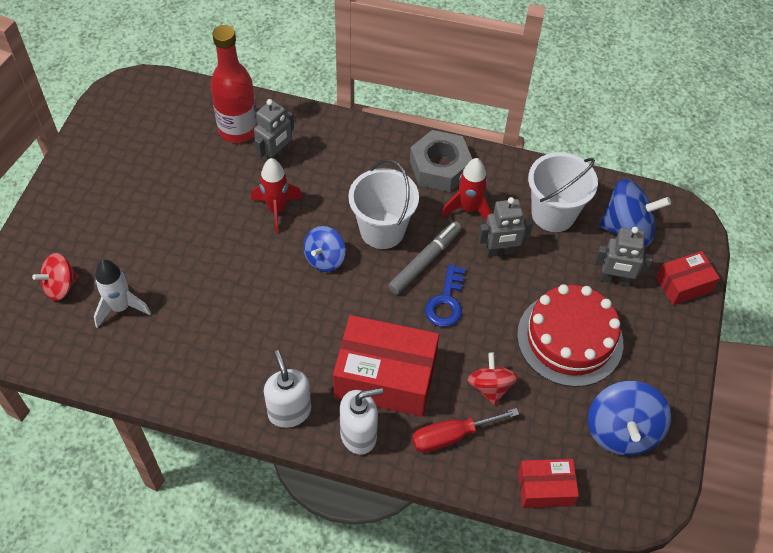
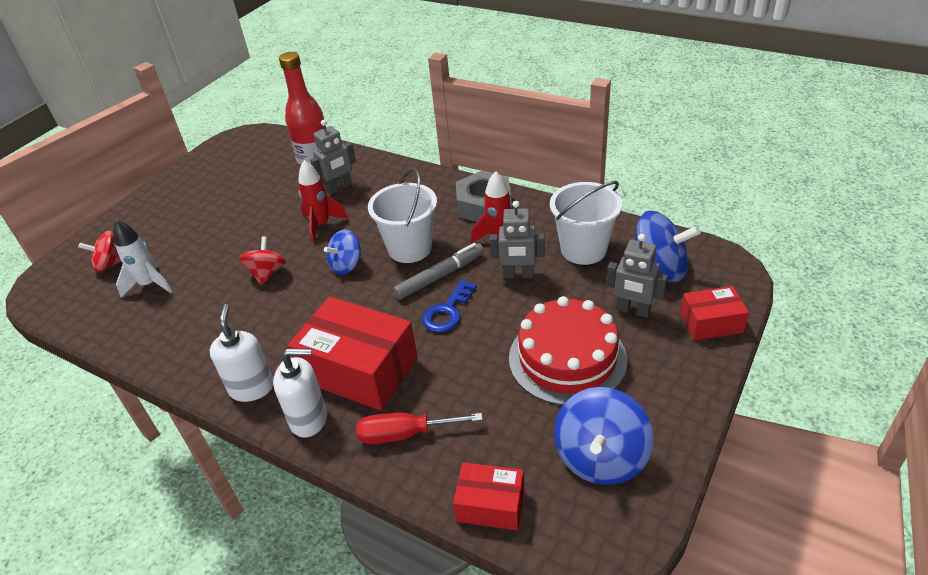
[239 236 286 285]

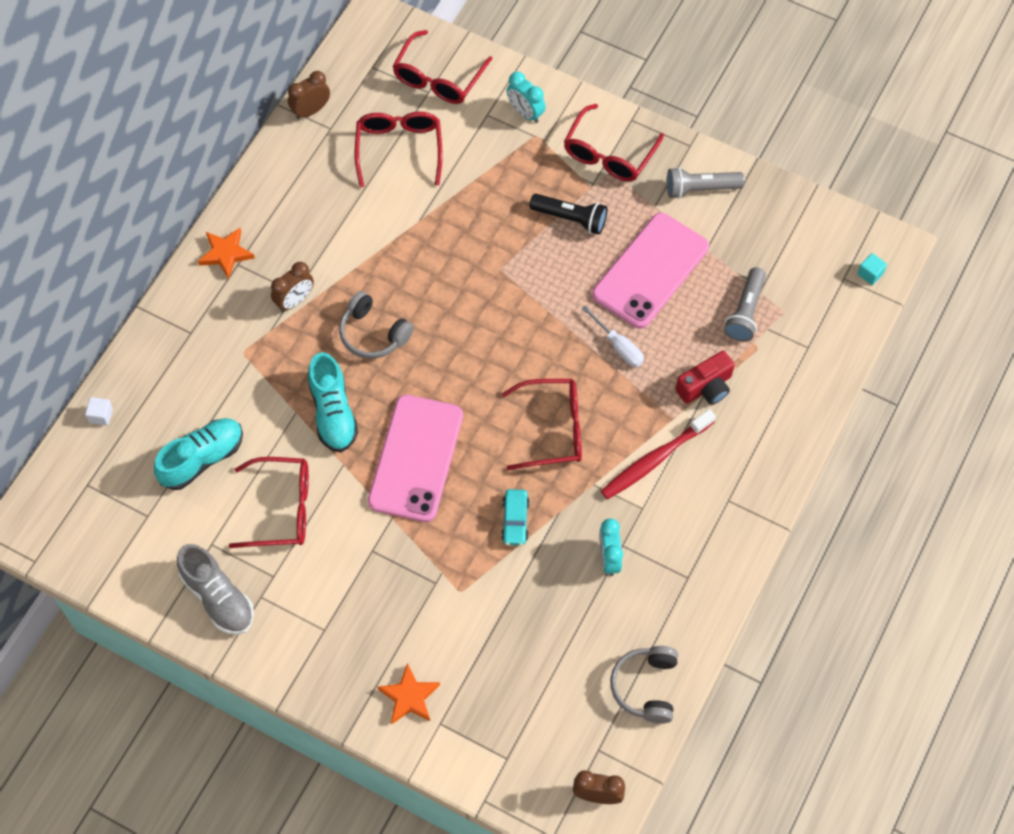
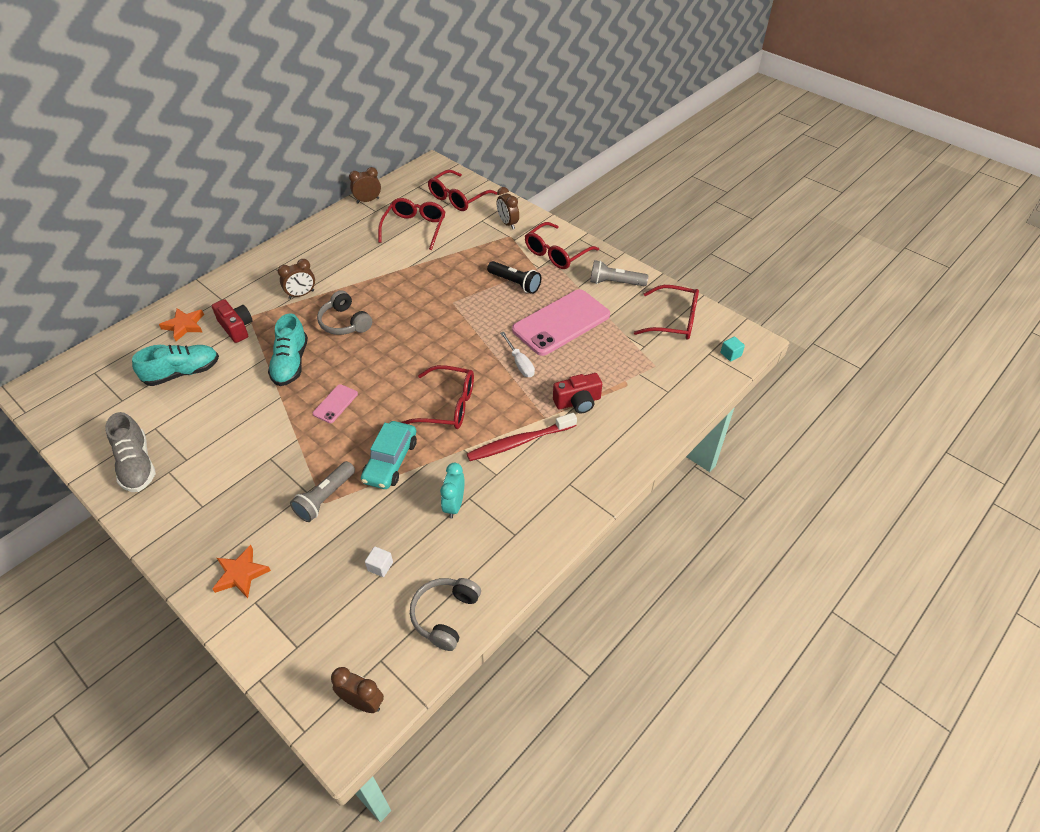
[159 308 204 341]
[212 299 253 343]
[290 461 355 522]
[313 384 358 423]
[361 421 417 489]
[365 546 393 577]
[496 187 519 229]
[634 285 699 340]

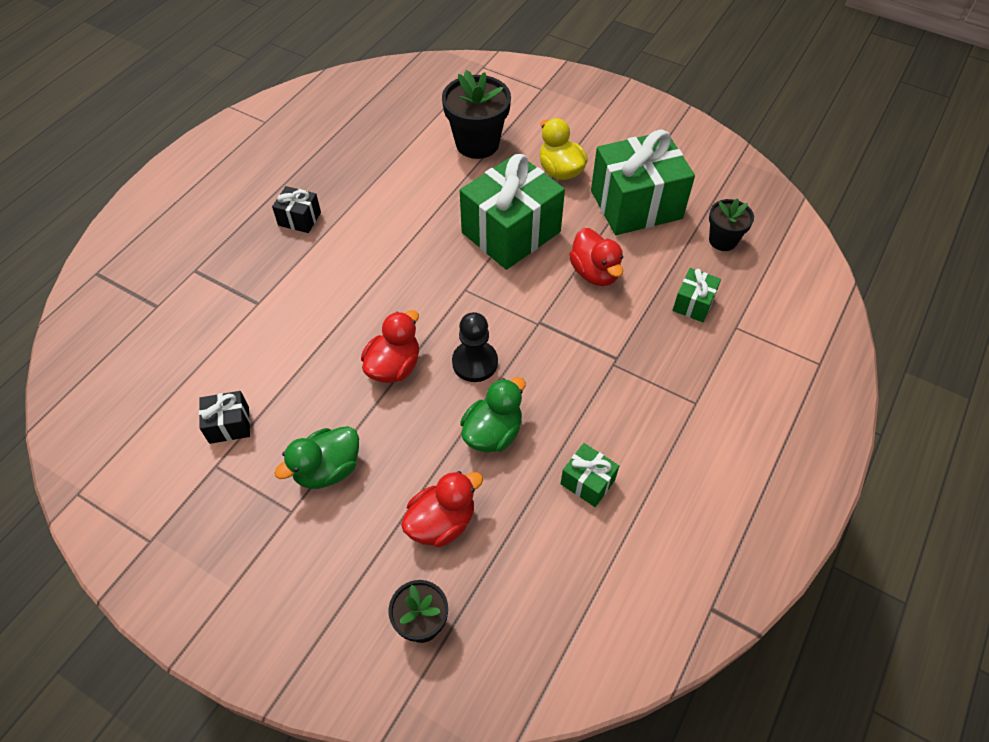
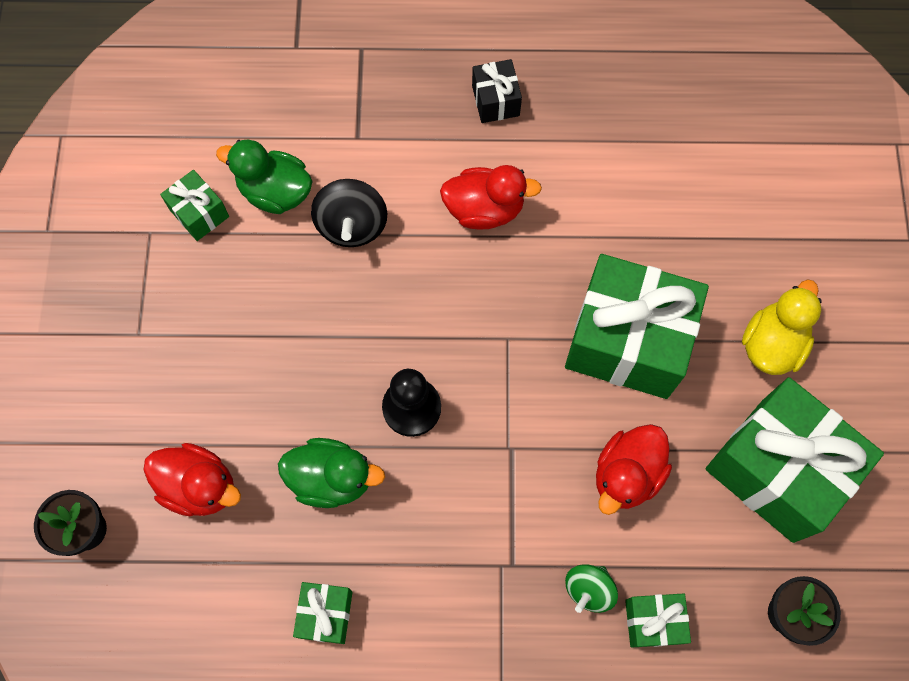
[160 170 229 241]
[216 140 313 214]
[311 179 387 247]
[440 165 542 230]
[565 564 618 613]
[442 70 511 159] (first image)

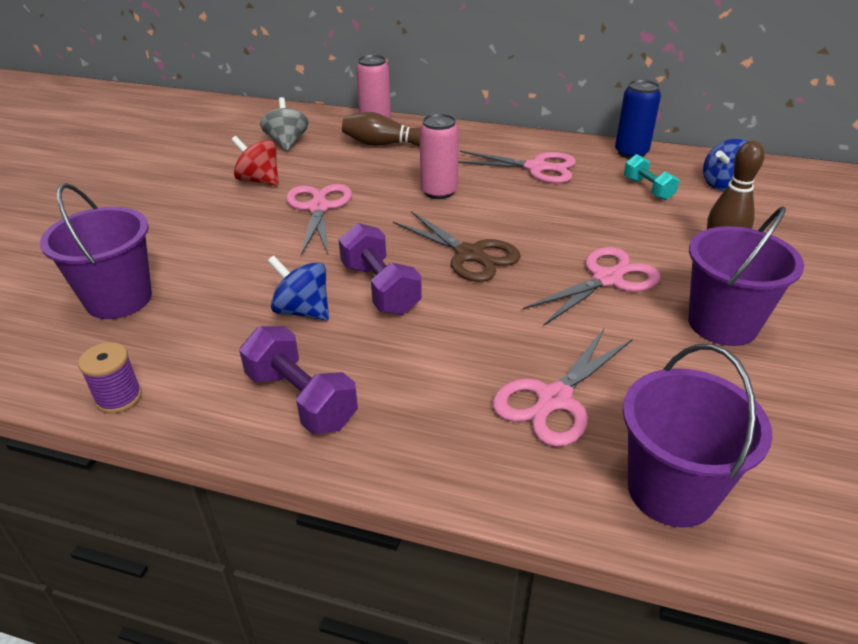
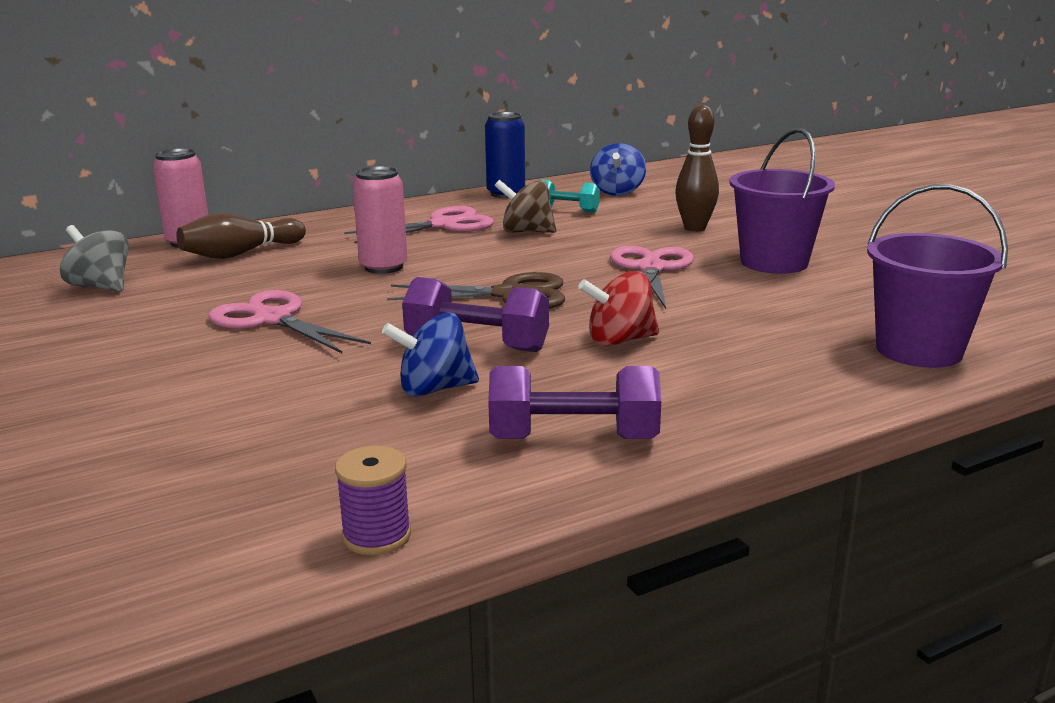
[494 180 556 233]
[578 271 659 347]
[40 183 152 319] (first image)
[492 329 633 447] (first image)

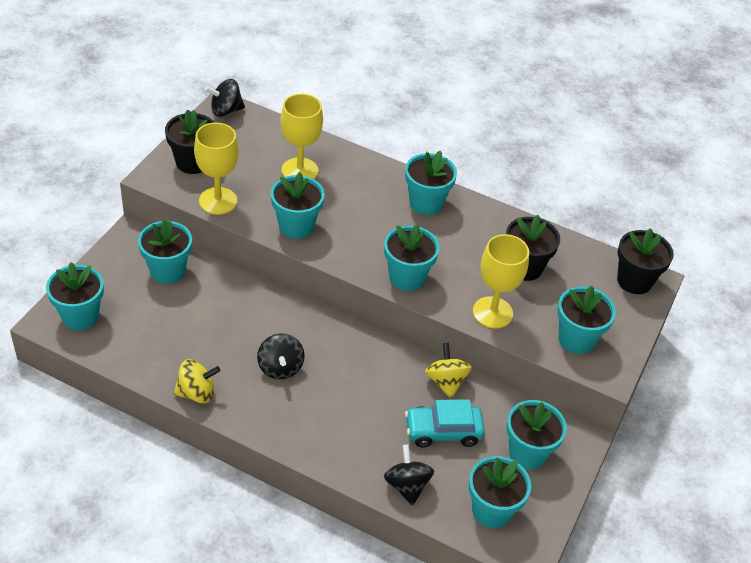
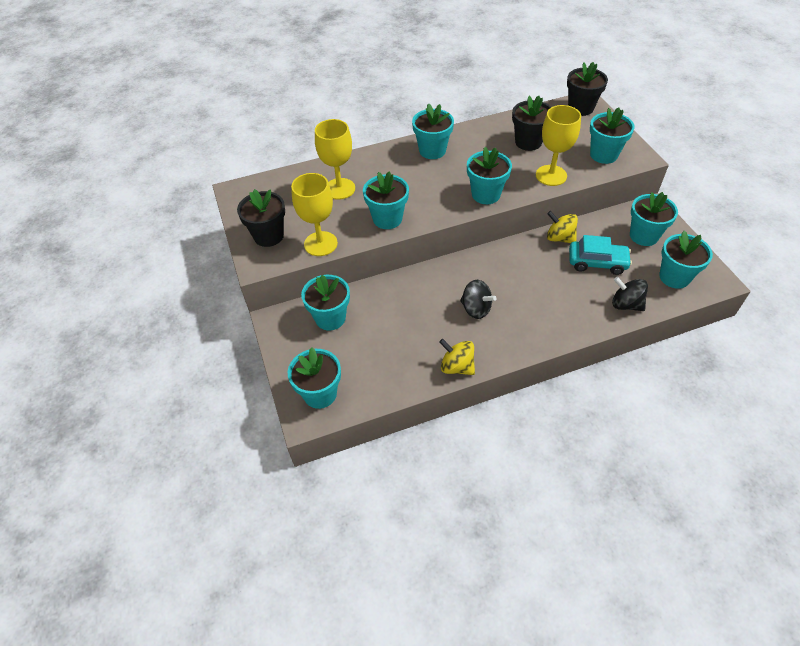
[439 339 475 375]
[569 235 632 275]
[205 79 245 117] (first image)

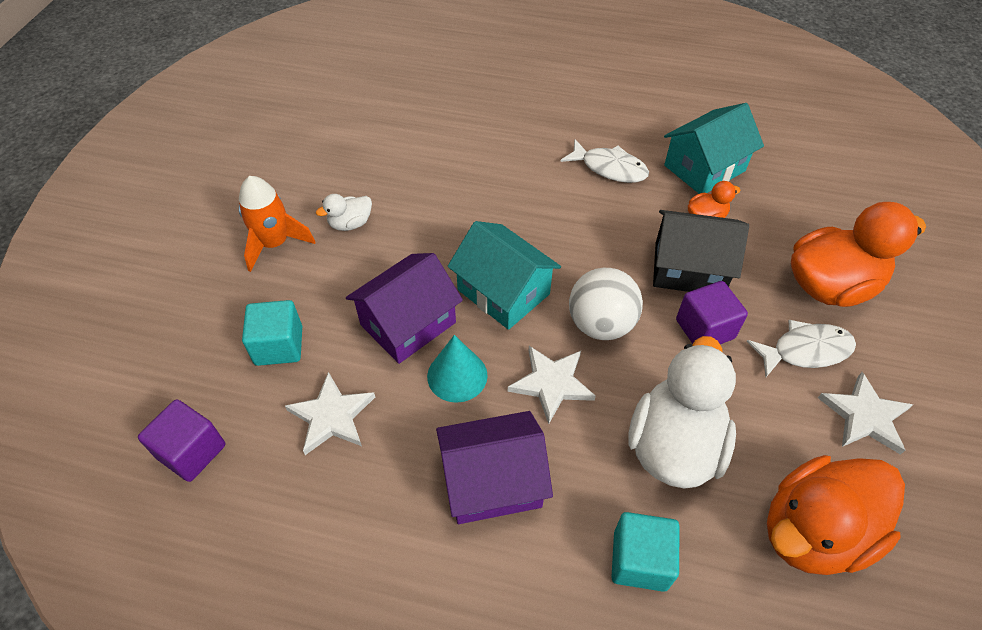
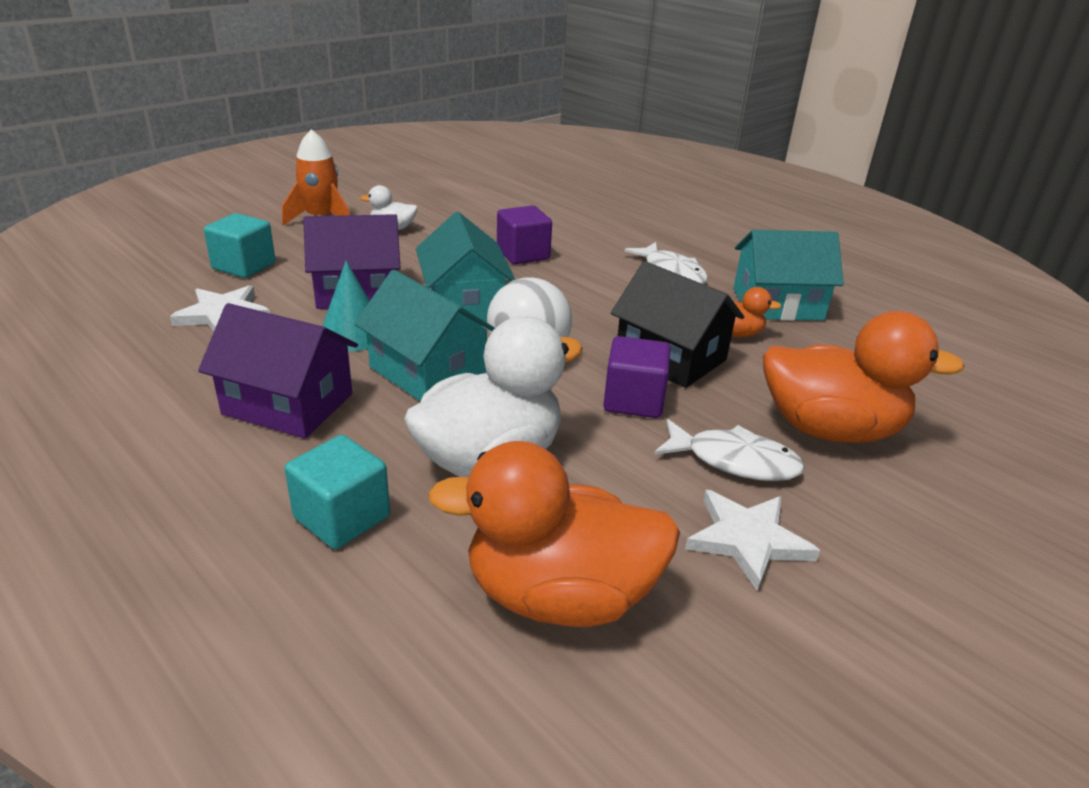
[354 270 495 402]
[497 205 552 264]

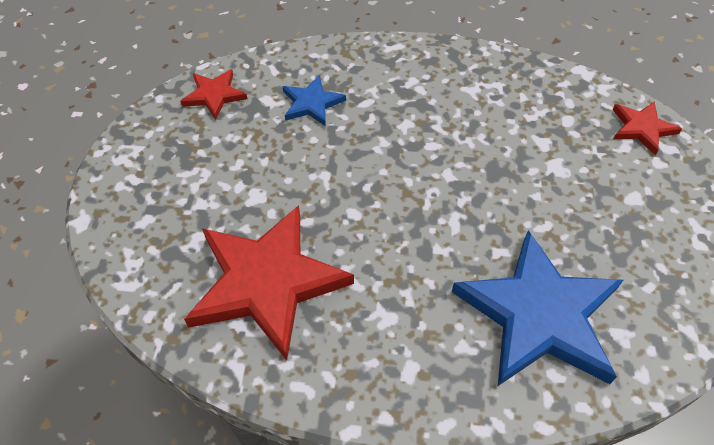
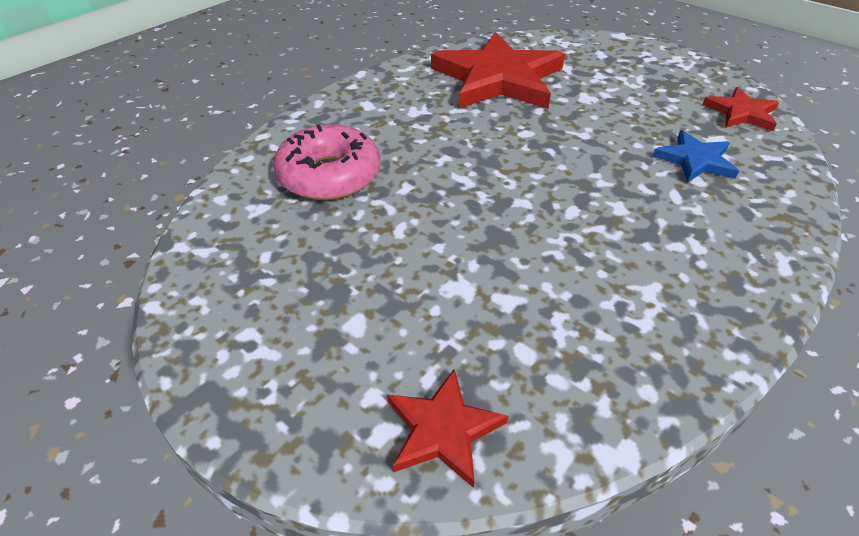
[274 124 380 200]

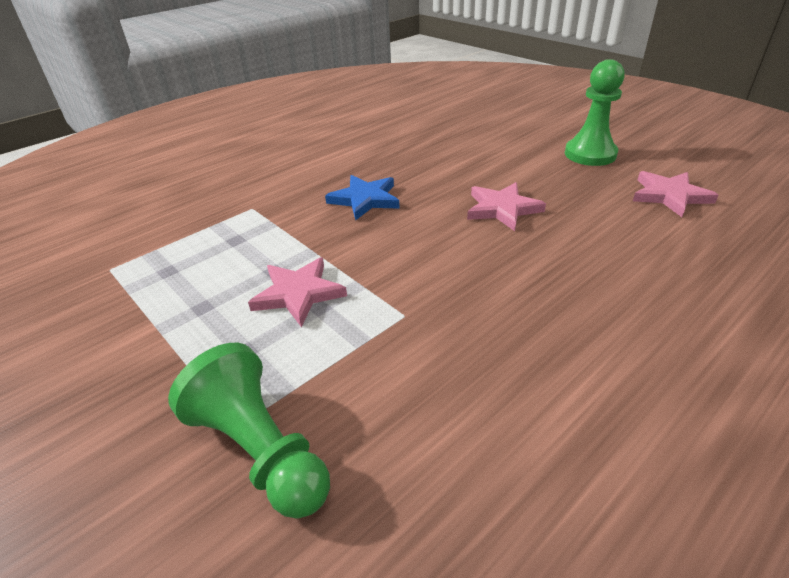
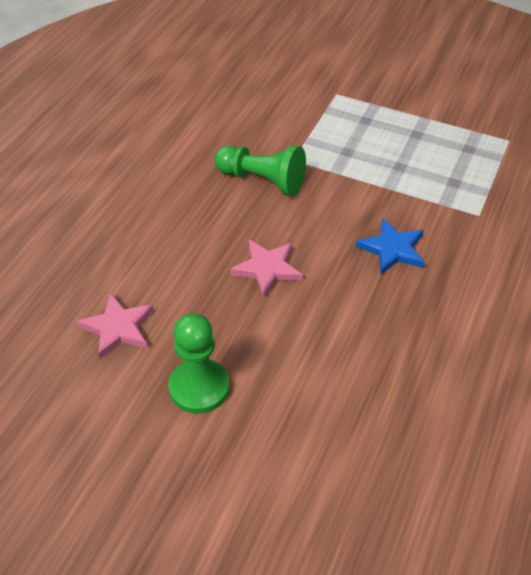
[215 145 306 196]
[248 257 347 327] (first image)

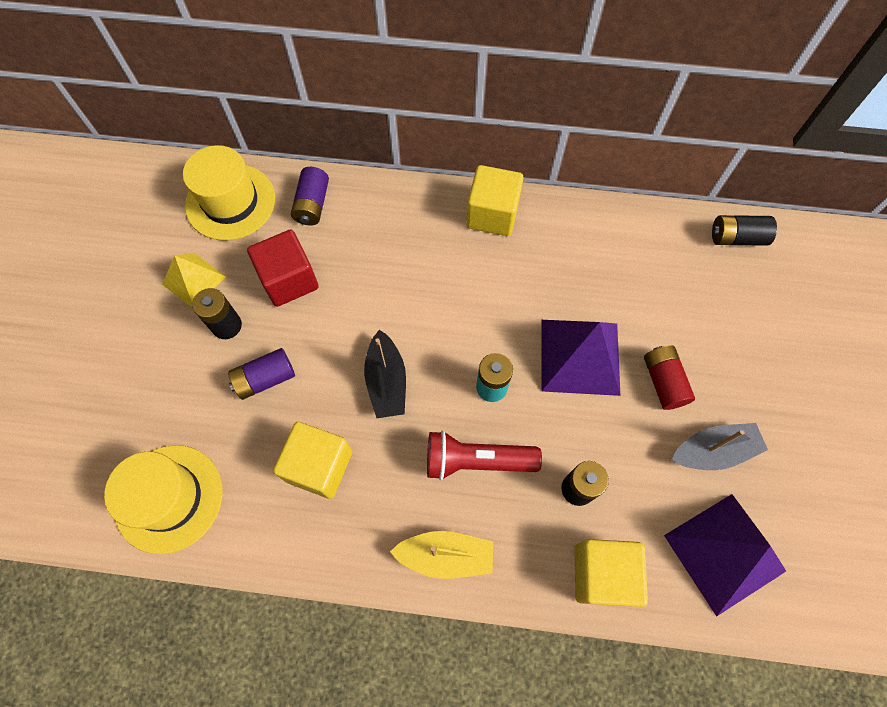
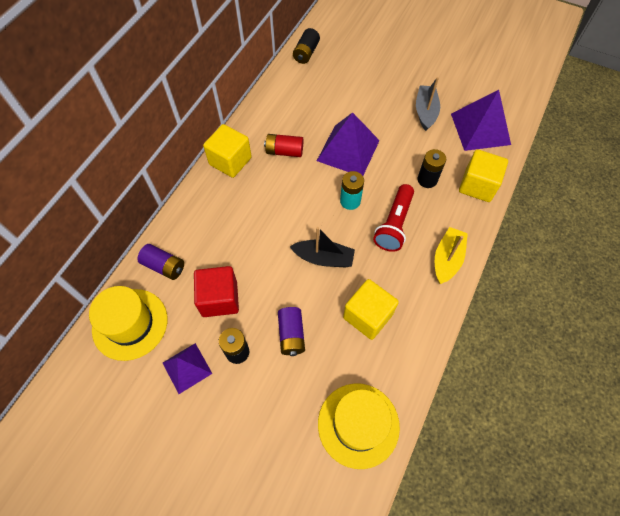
[163 343 212 394]
[264 134 303 157]

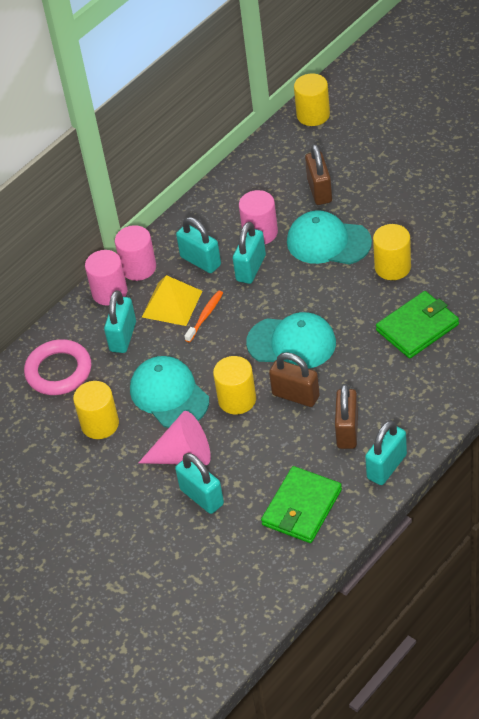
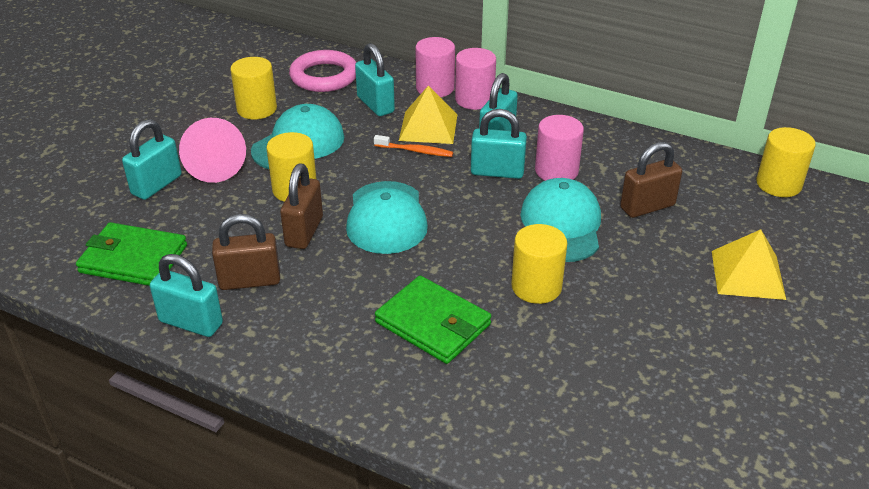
[355 43 395 116]
[712 229 786 300]

